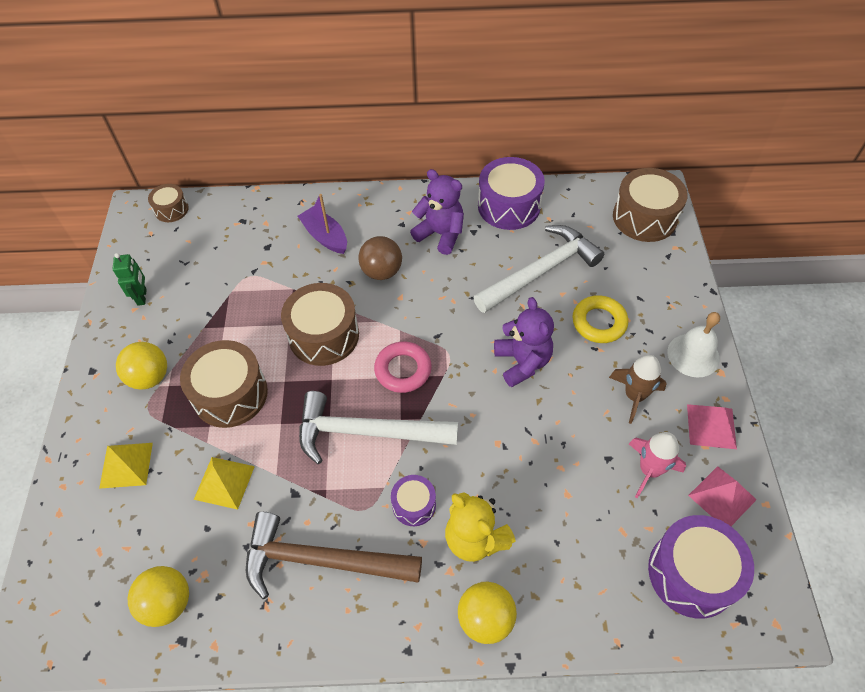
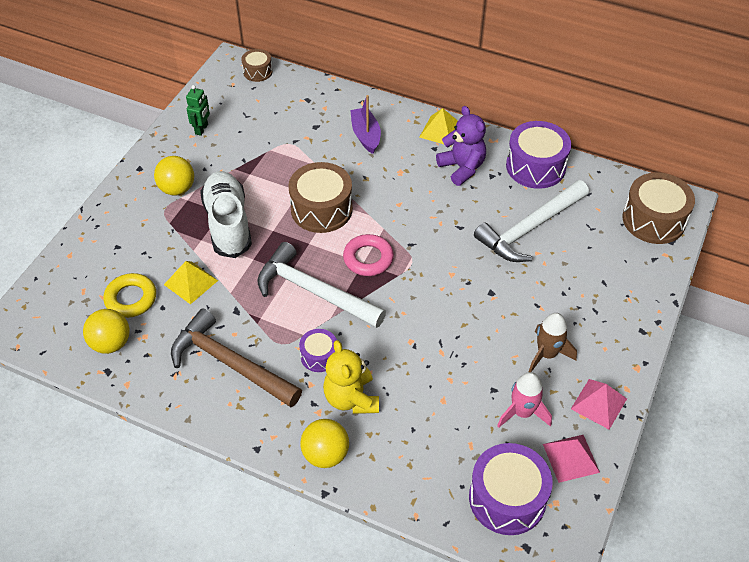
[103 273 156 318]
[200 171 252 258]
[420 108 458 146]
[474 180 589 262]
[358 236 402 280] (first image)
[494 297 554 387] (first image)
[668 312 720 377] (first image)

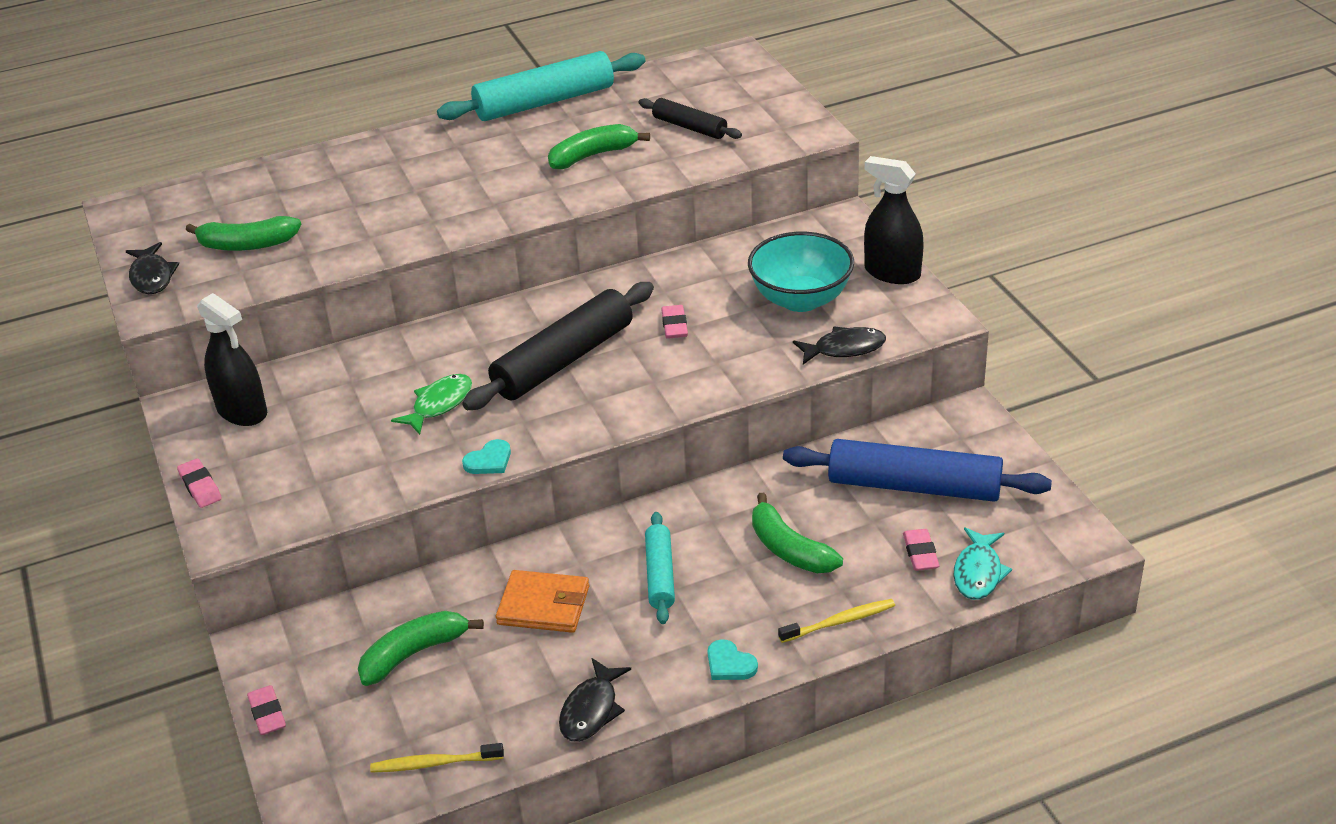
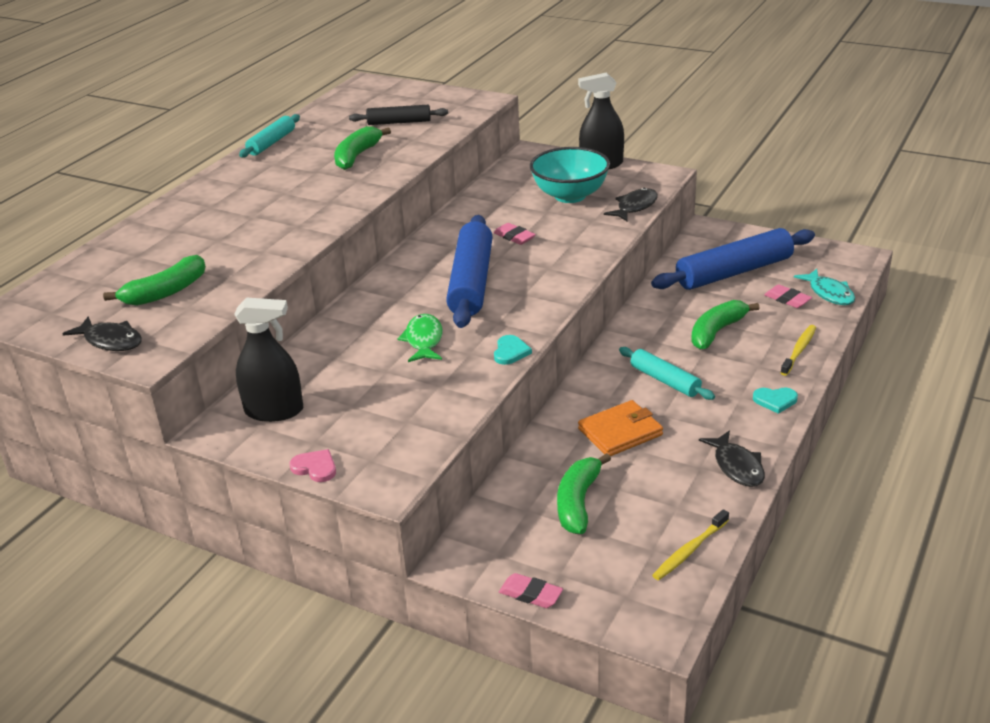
[239 114 300 158]
[289 449 336 482]
[446 215 493 328]
[691 300 759 350]

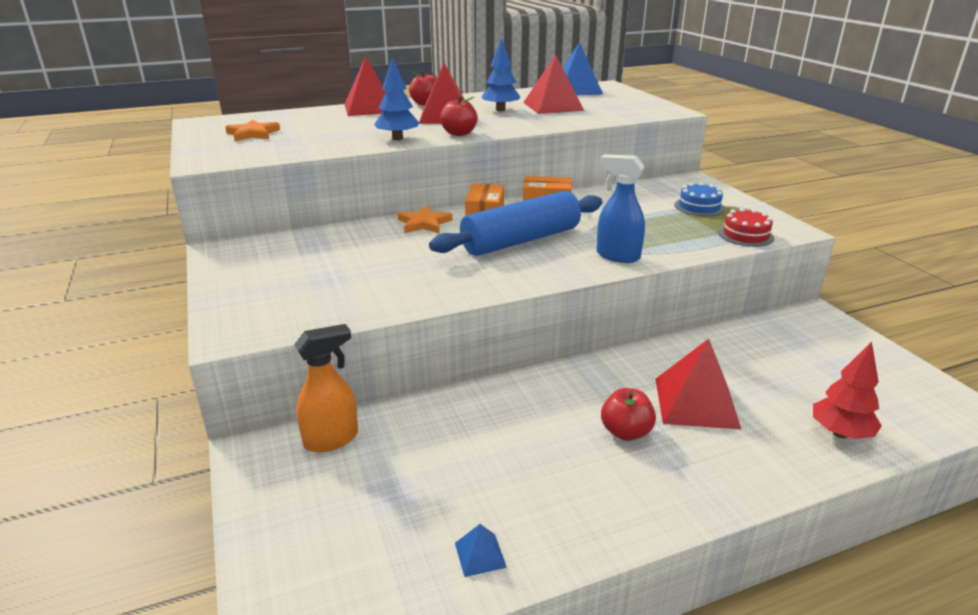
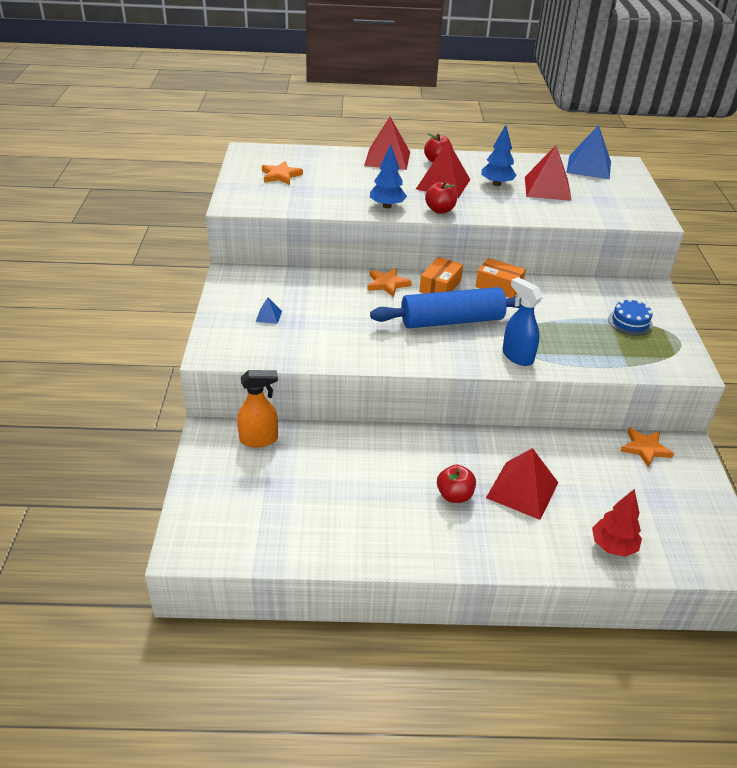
[256 297 282 324]
[620 428 674 468]
[718 208 774 247] (first image)

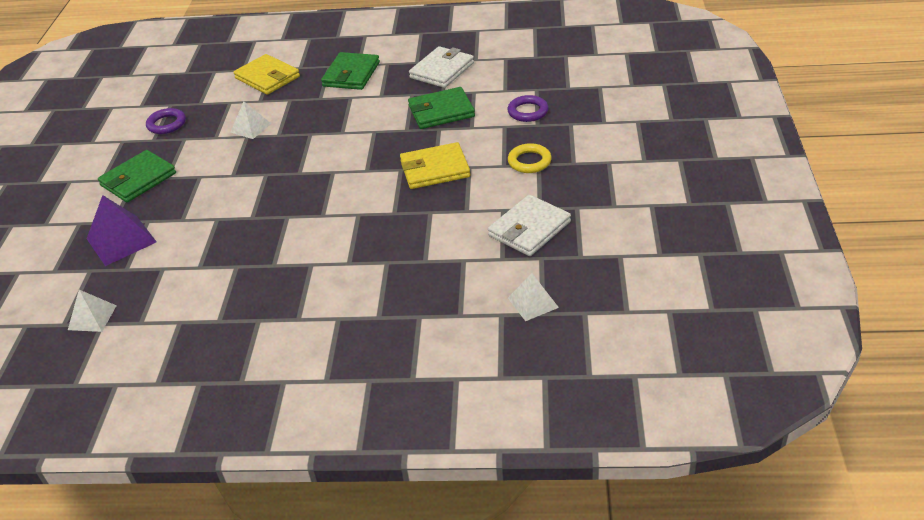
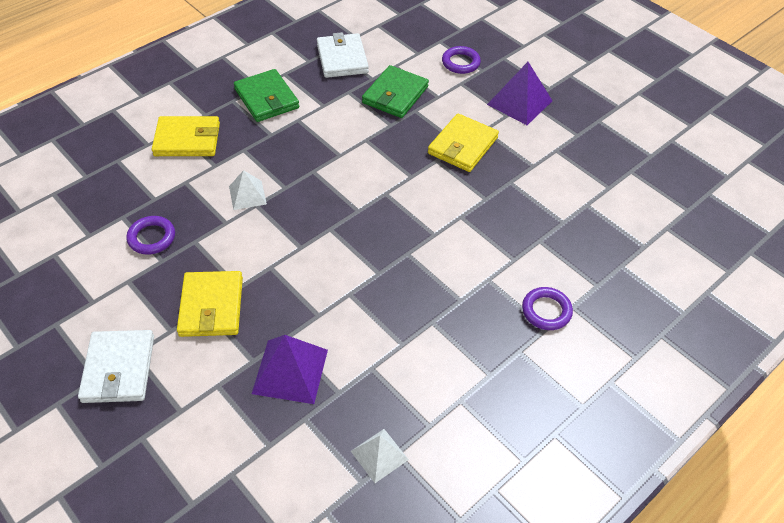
[78 330 154 403]
[177 271 243 337]
[487 62 552 125]
[522 287 573 330]
[508 274 559 321] (first image)

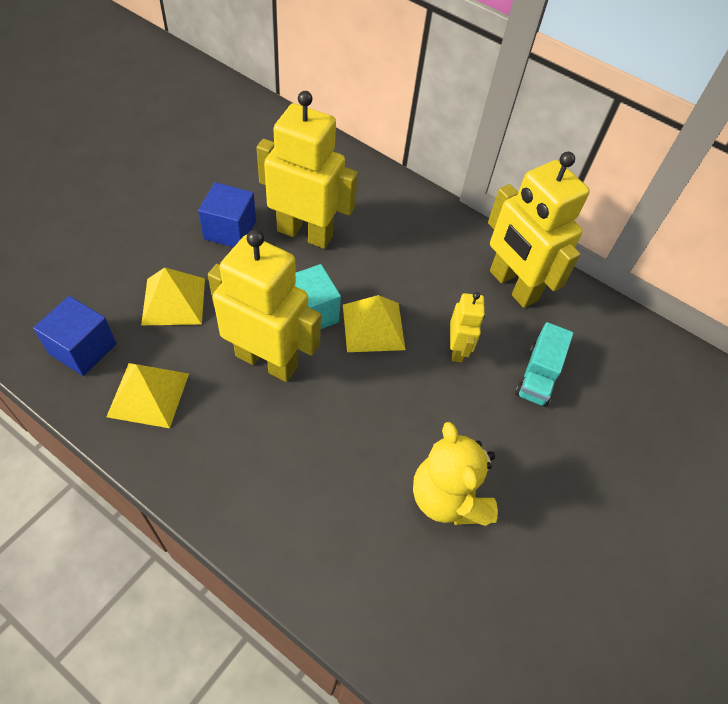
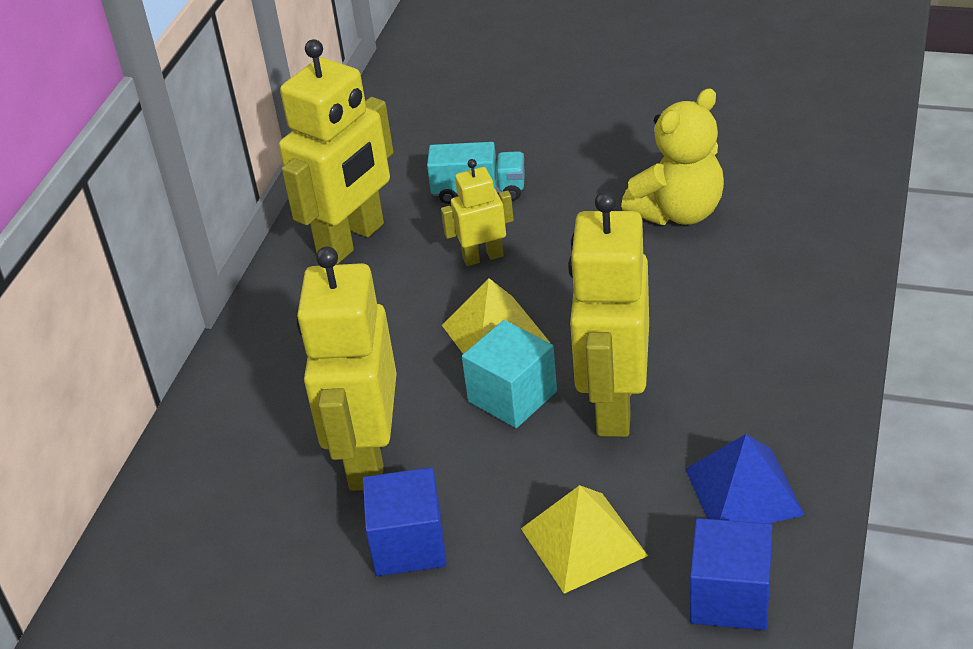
[686 434 805 524]

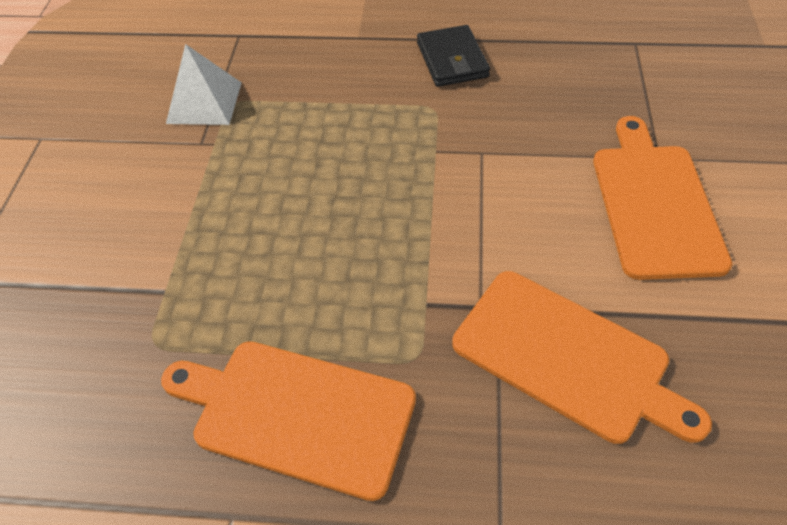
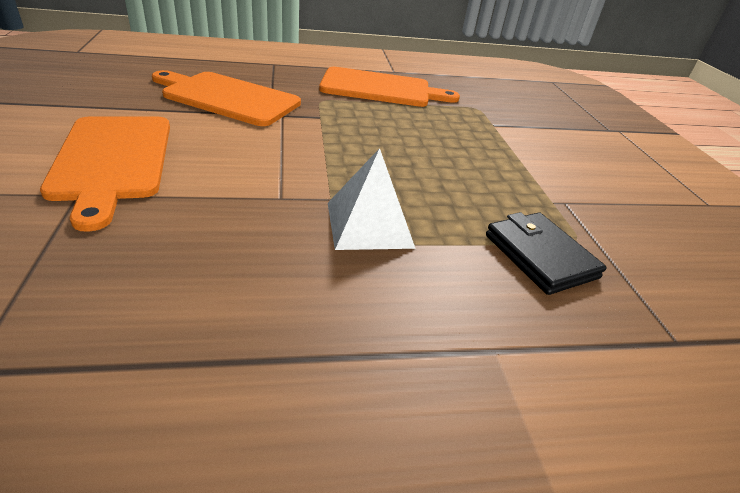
[328 148 416 250]
[486 212 607 295]

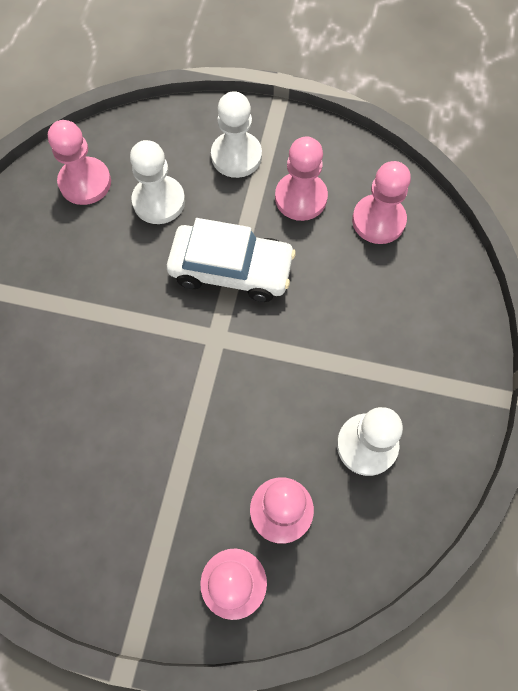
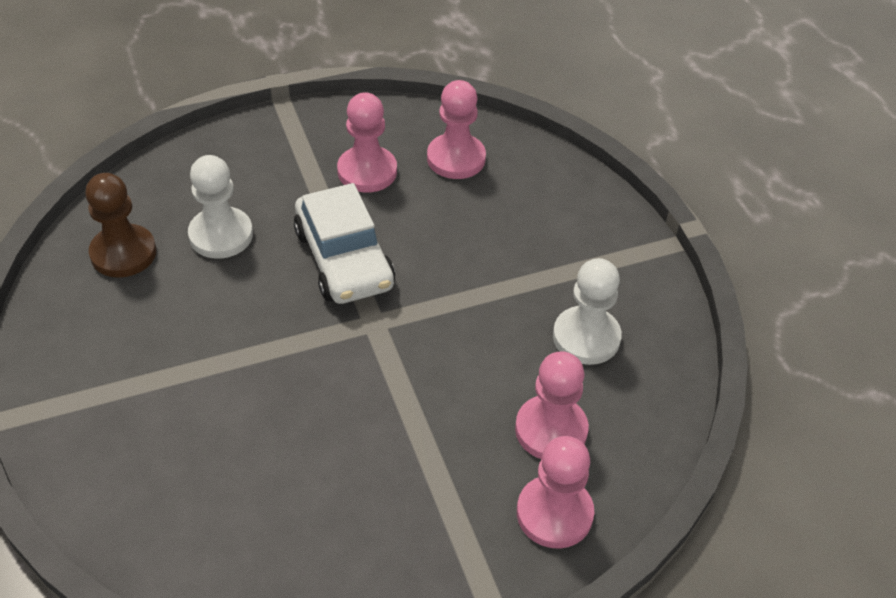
[85 173 156 278]
[294 183 395 304]
[211 91 262 178] (first image)

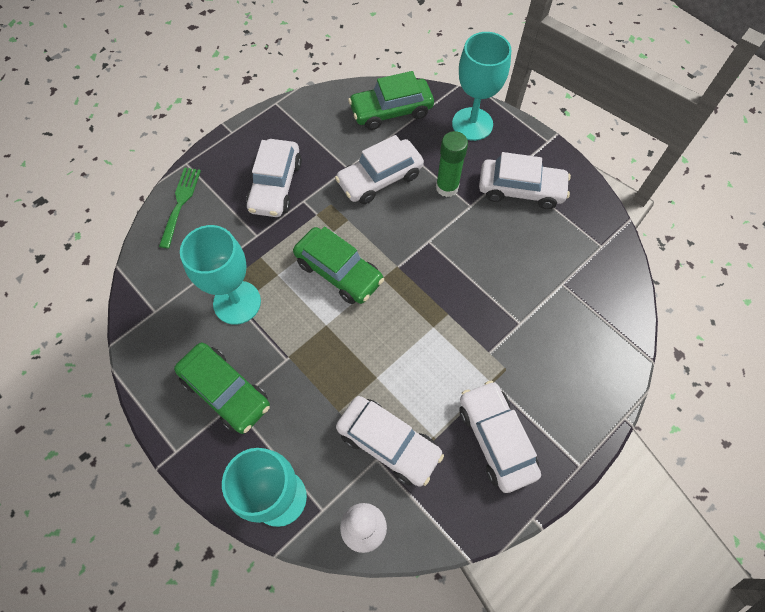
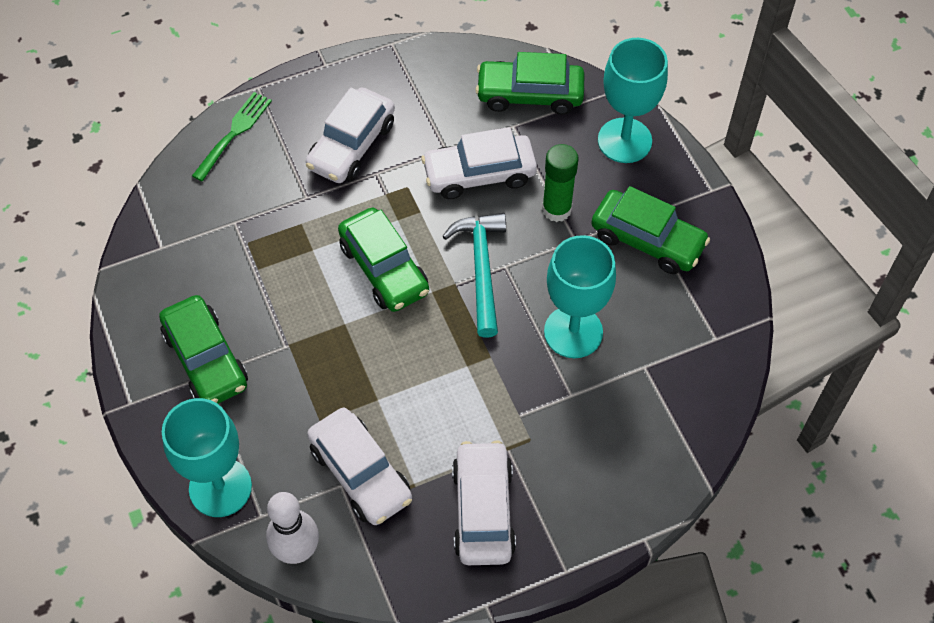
[442 213 506 338]
[544 235 616 358]
[591 186 710 274]

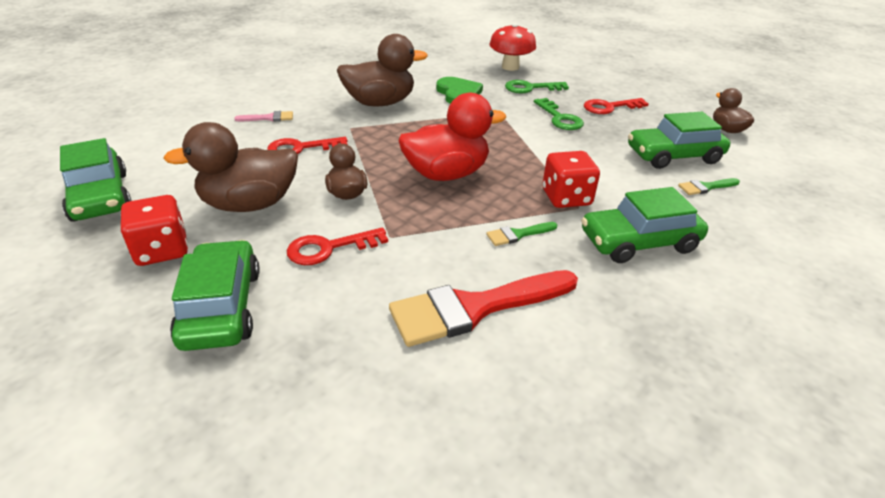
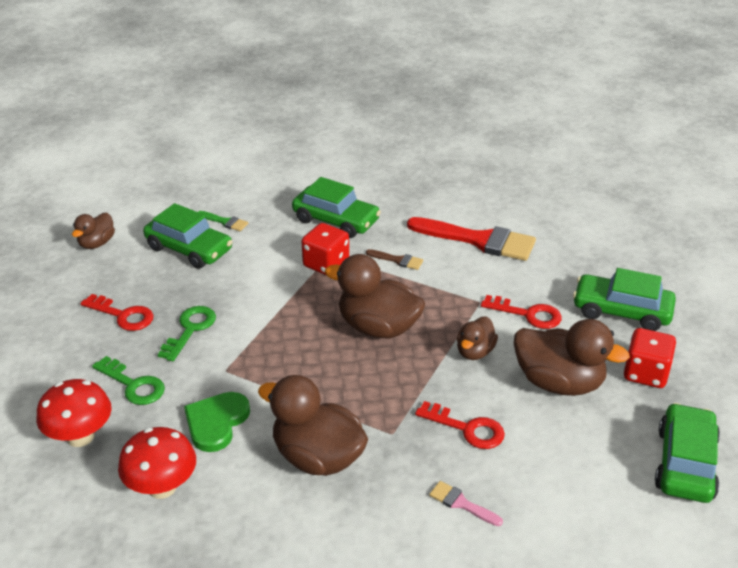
[118 427 196 499]
[325 254 425 338]
[366 249 423 270]
[573 268 676 331]

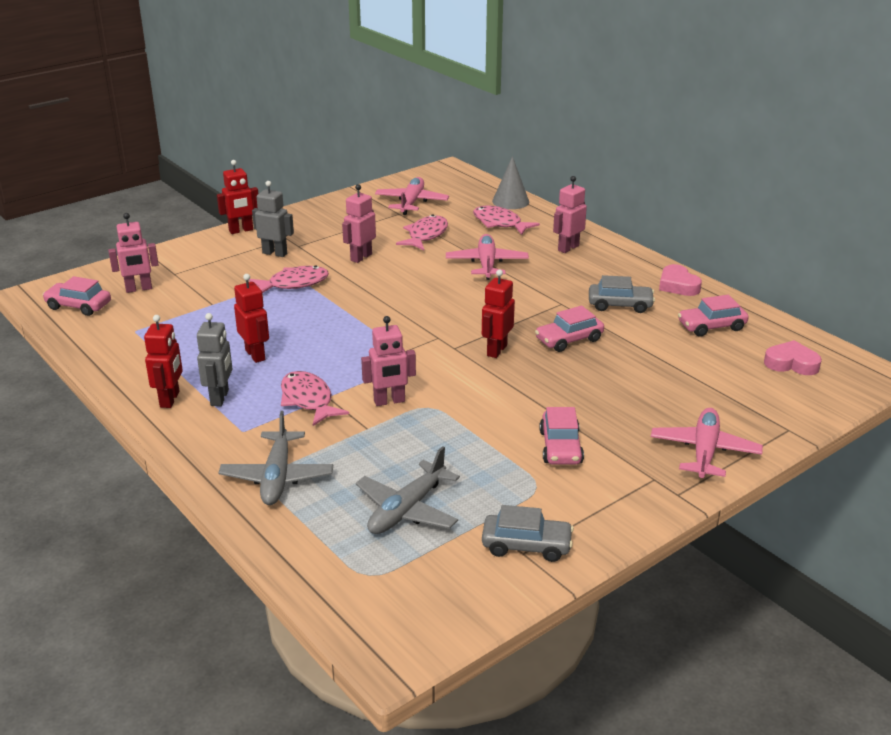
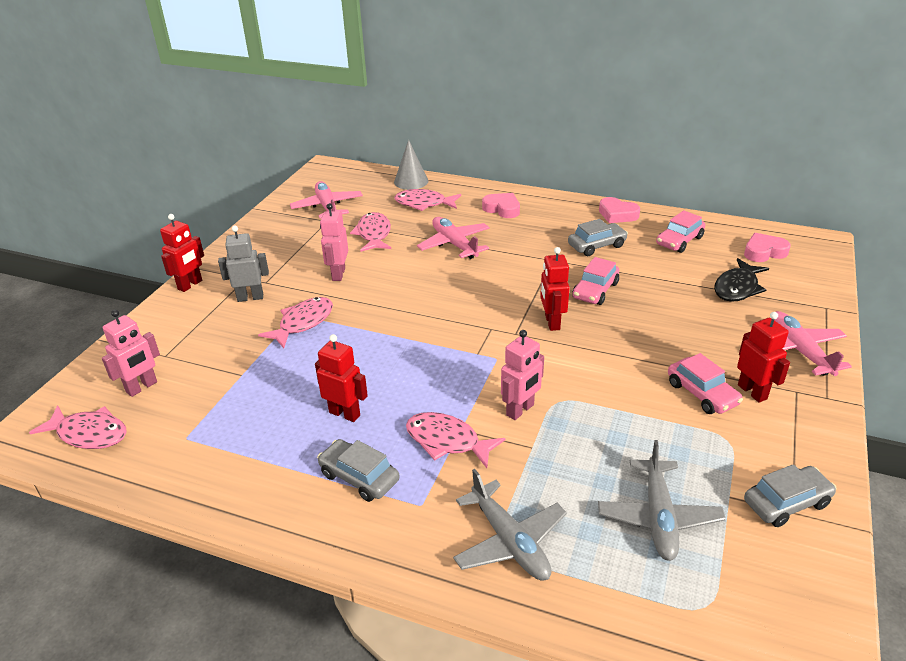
[29 405 127 449]
[317 439 400 502]
[482 193 520 218]
[714 258 769 302]
[737 312 790 403]

